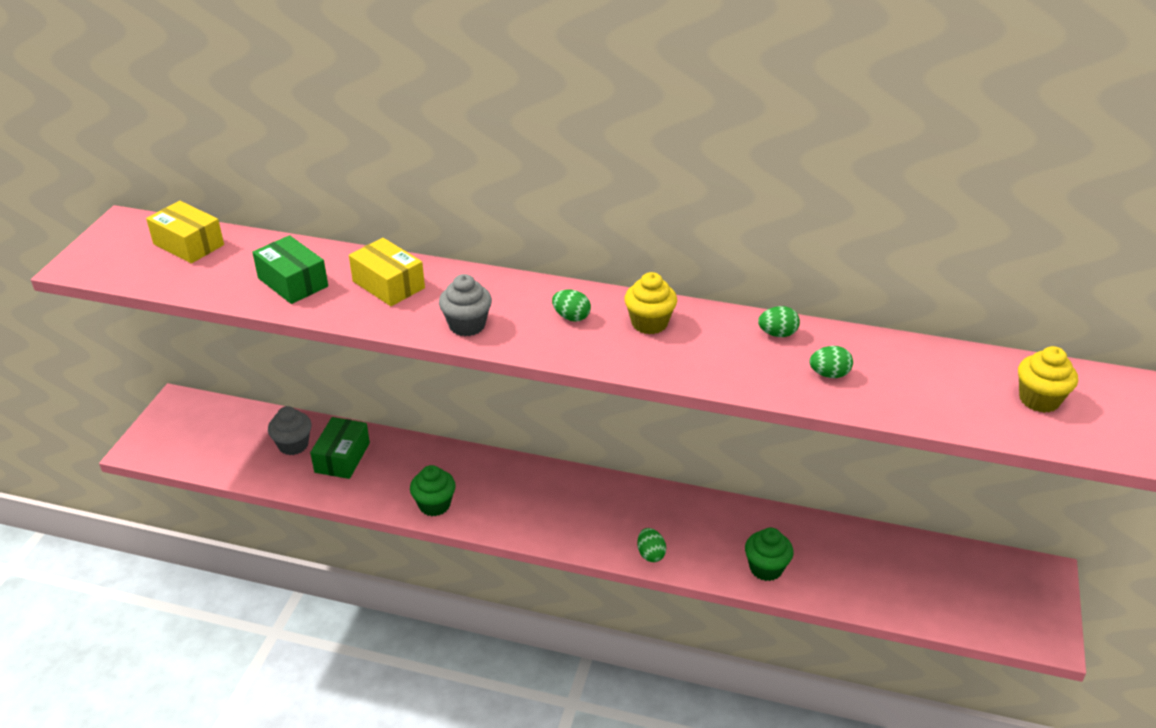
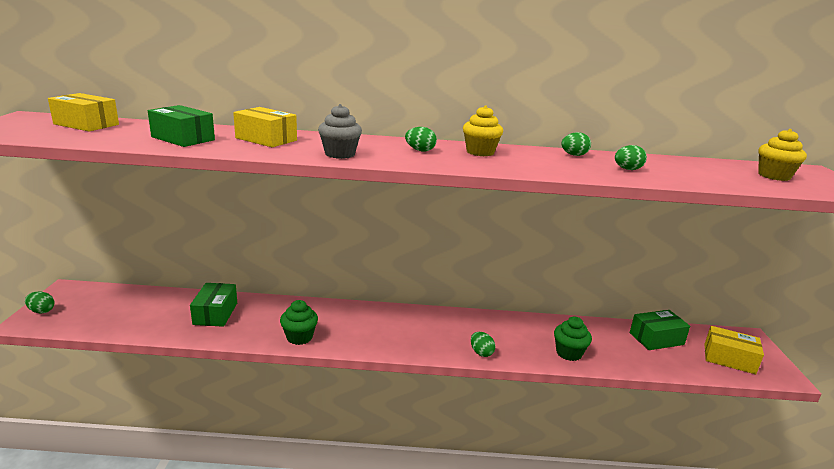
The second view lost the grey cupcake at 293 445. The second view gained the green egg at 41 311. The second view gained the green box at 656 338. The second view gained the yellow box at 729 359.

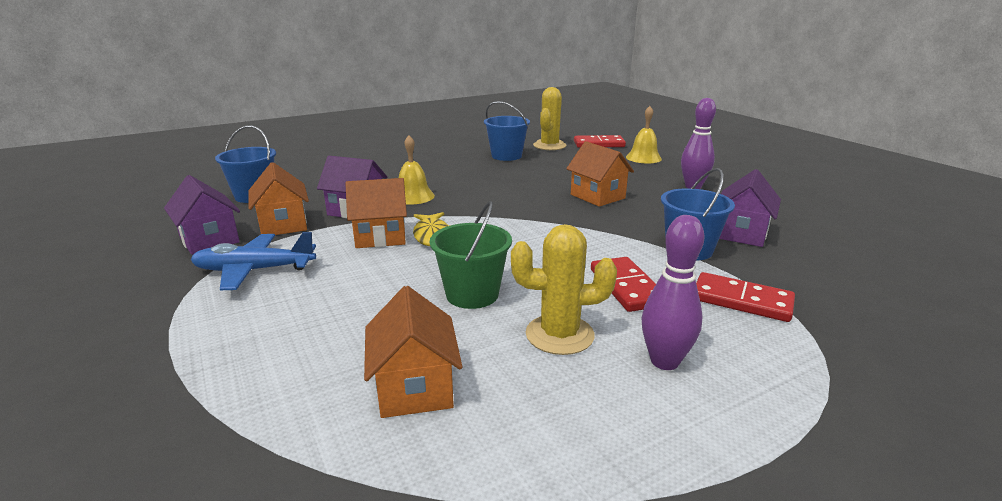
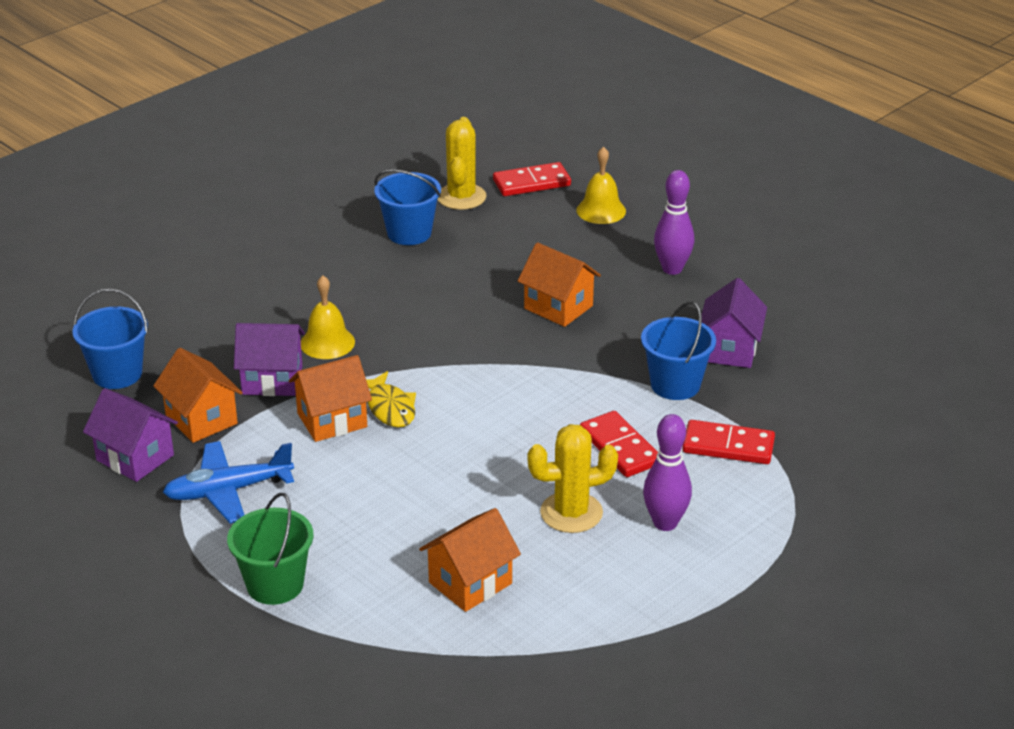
The green bucket ended up elsewhere, having gone from 472 294 to 275 585. The orange house at 415 387 ended up facing another way, 75 degrees clockwise from before.

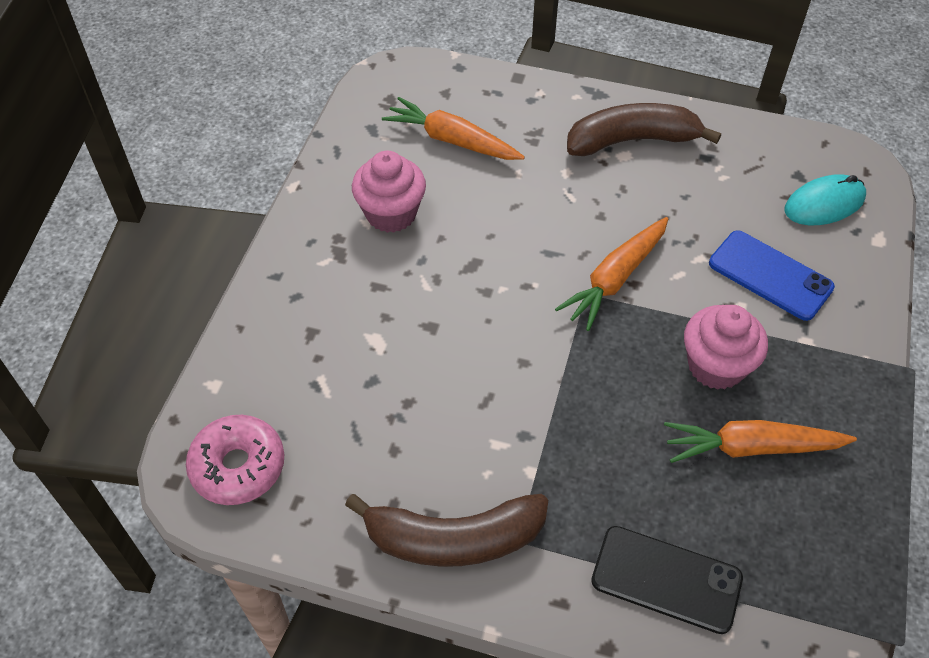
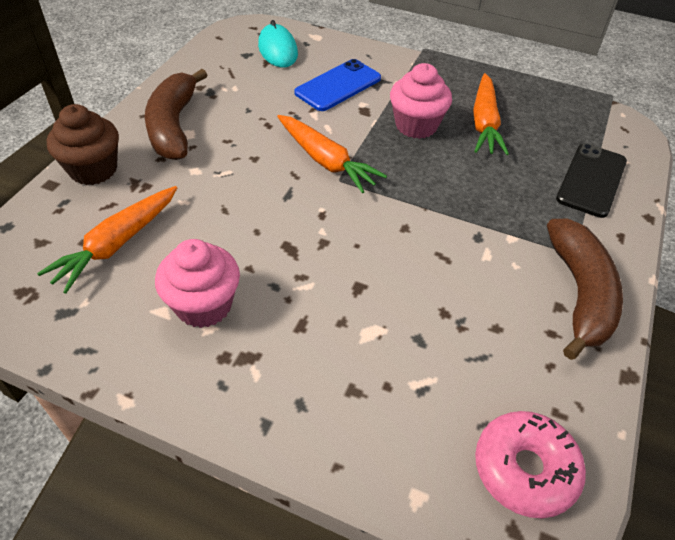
The second view gained the brown cupcake at 93 169.

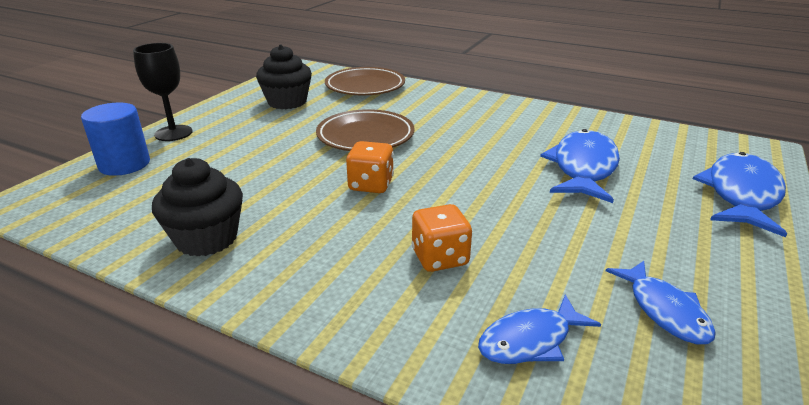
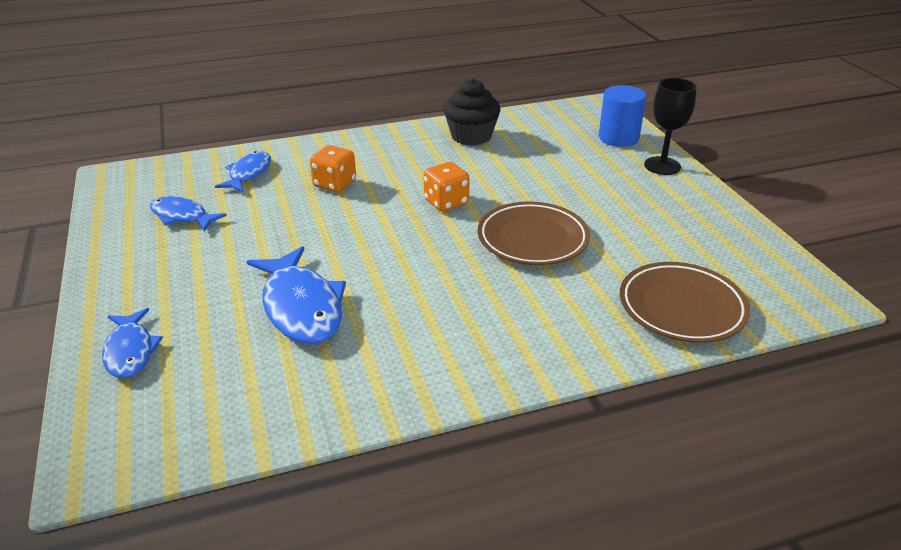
The second view lost the black cupcake at 287 102. The size of the blue fish at 741 194 changed by a factor of 0.61.

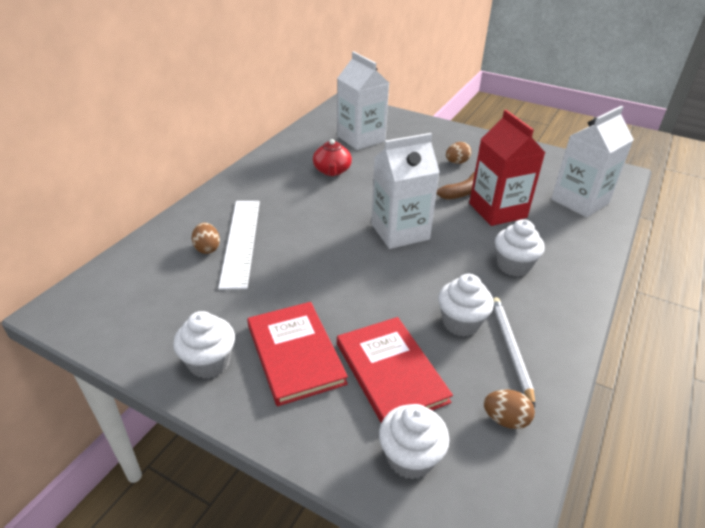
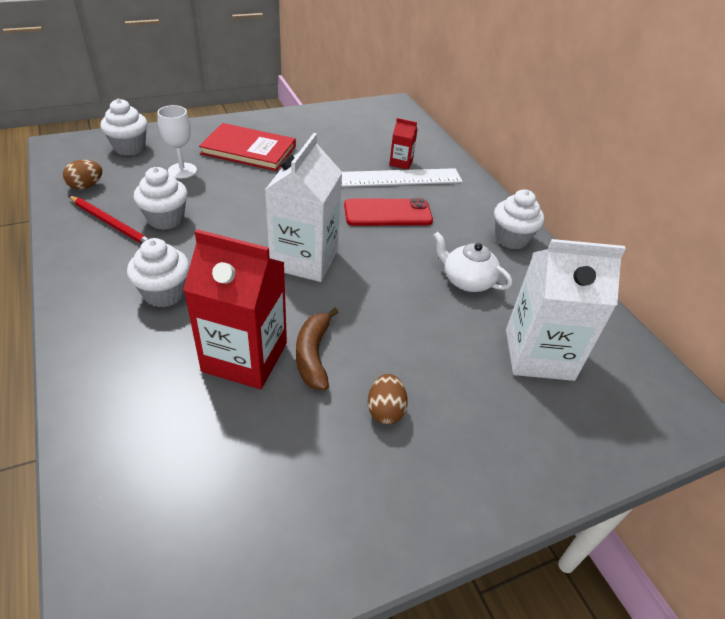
The second view lost the white carton at 580 201. The second view gained the red phone at 387 213. The white cupcake ended up elsewhere, having gone from 209 363 to 511 239. Where the brown egg stood at 207 248, the red carton came to stand at 401 163. Where the red book stood at 390 372, the white goblet came to stand at 182 170. What was the red teapot at 332 171 turned into the white teapot at 467 280. What was the white pencil at 510 348 turned into the red pencil at 112 224. The white ruler at 240 241 ended up facing another way, 45 degrees counterclockwise from before.

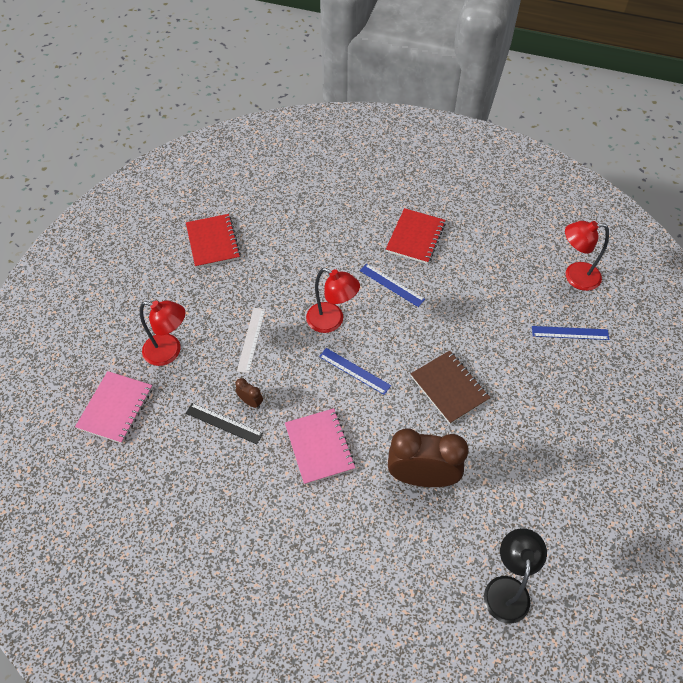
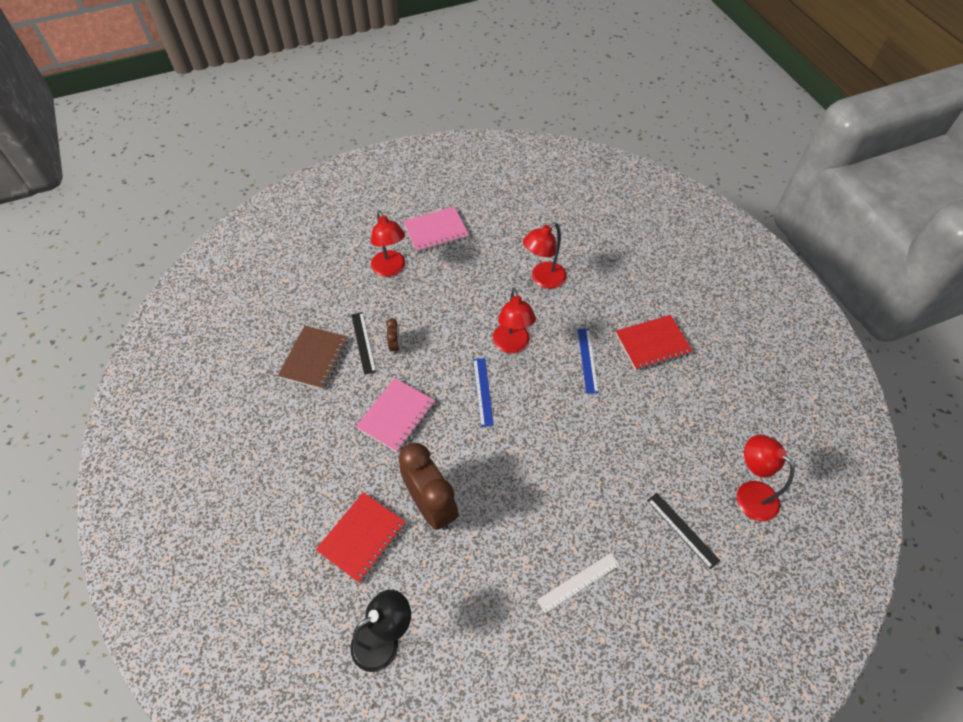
The second view gained the red lamp at 543 279. The pink notebook ended up elsewhere, having gone from 115 408 to 436 231. The red notebook ended up elsewhere, having gone from 213 242 to 362 537. The white ruler ended up elsewhere, having gone from 251 339 to 578 582. The brown notebook ended up elsewhere, having gone from 449 388 to 314 358. What was the blue ruler at 570 333 turned into the black ruler at 682 530.

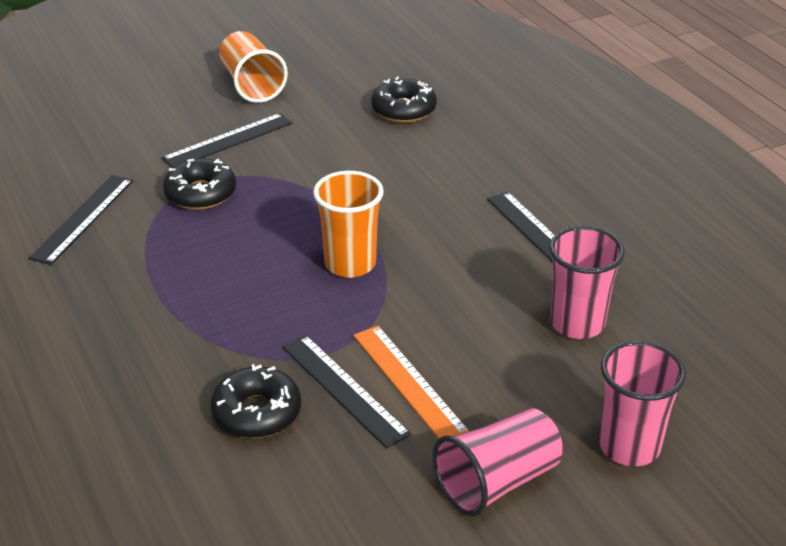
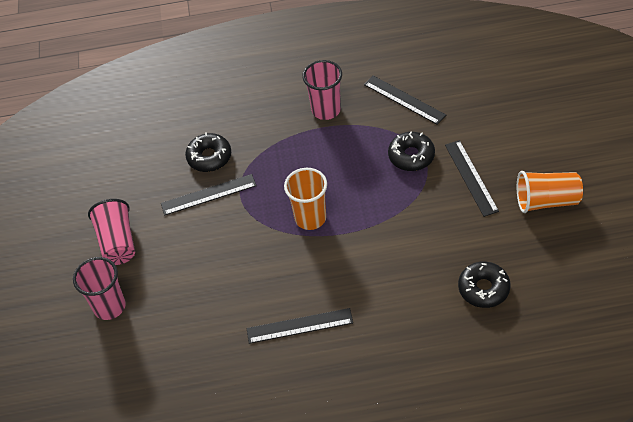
The second view lost the orange ruler at 409 382. The pink cup ended up elsewhere, having gone from 577 323 to 326 110.

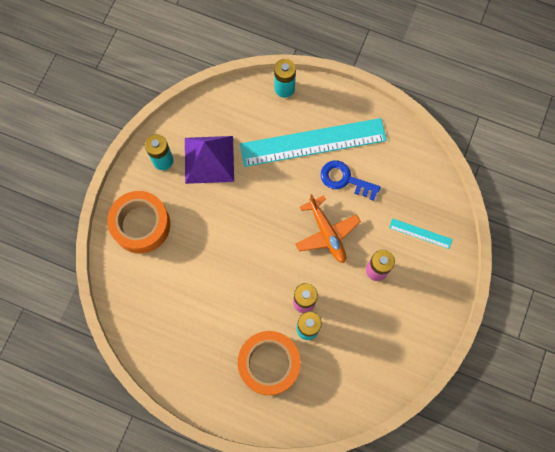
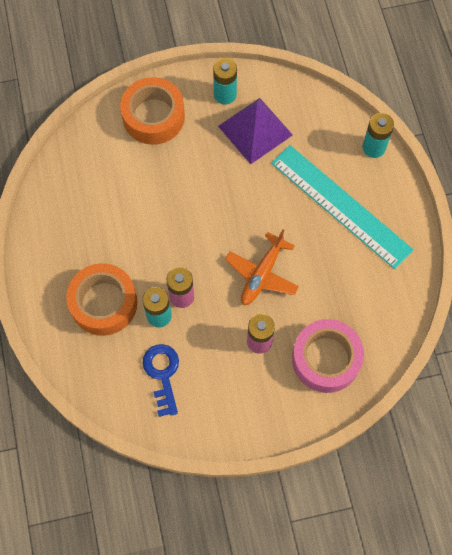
The blue key ended up elsewhere, having gone from 345 179 to 162 374. Where the turquoise ruler stood at 420 233, the pink tape came to stand at 326 359.

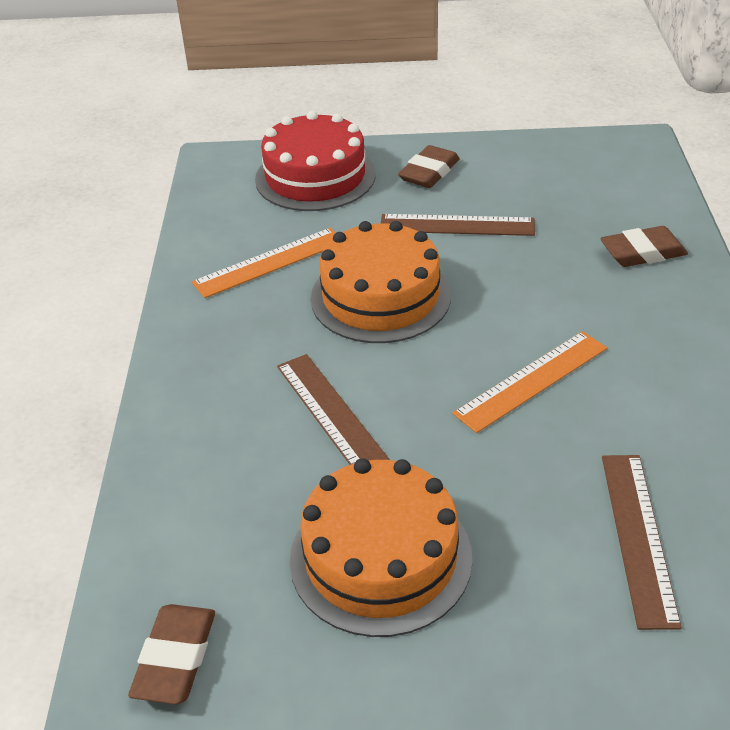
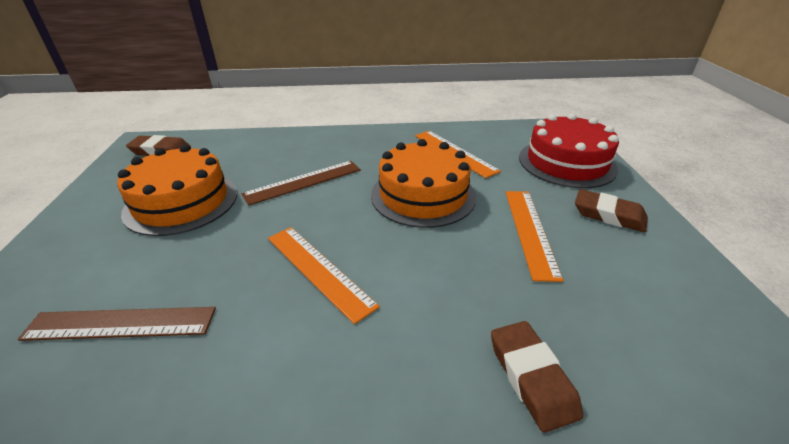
What was the brown ruler at 457 225 turned into the orange ruler at 530 231.

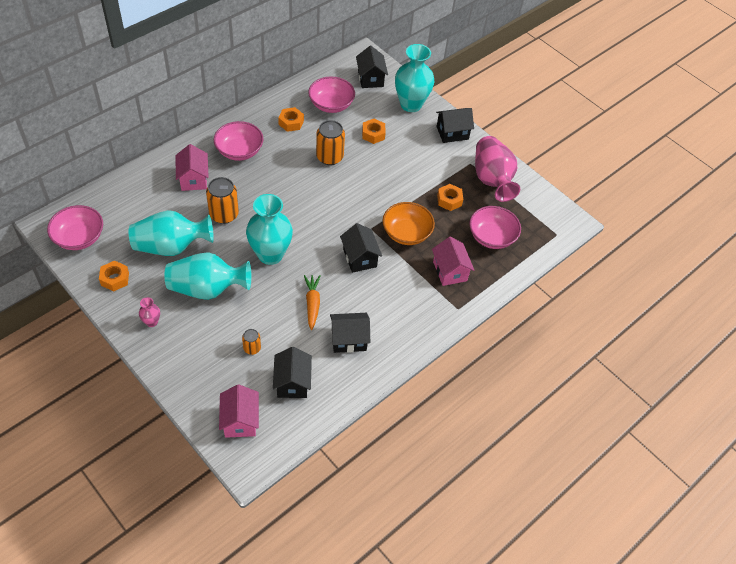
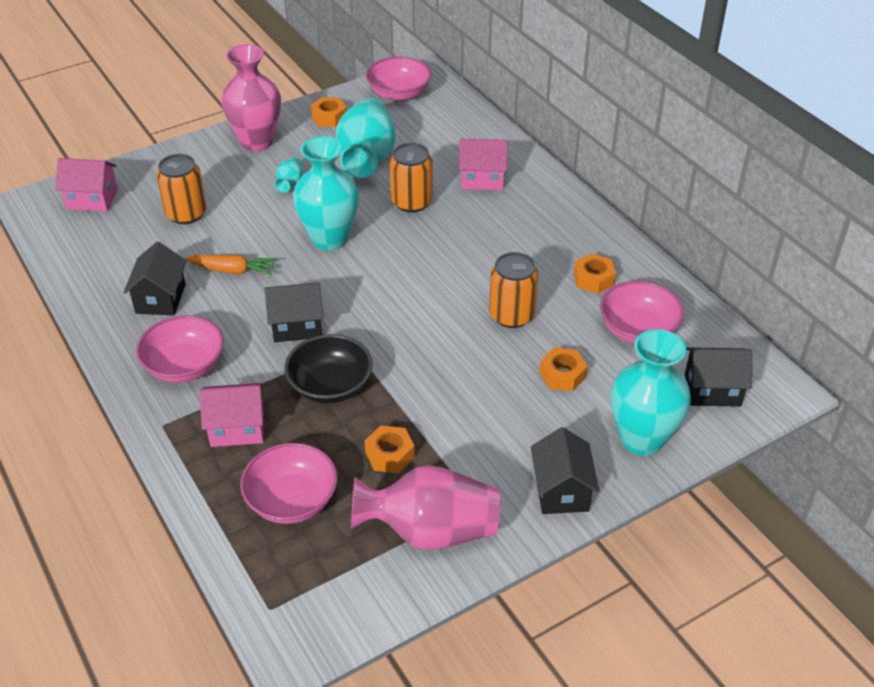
The second view lost the black house at 292 382. The pink bowl ended up elsewhere, having gone from 239 151 to 184 366. What was the orange bowl at 406 233 turned into the black bowl at 330 386. The size of the pink vase at 152 322 changed by a factor of 2.32. The size of the turquoise vase at 207 289 changed by a factor of 0.43. The size of the orange can at 252 348 changed by a factor of 1.85.

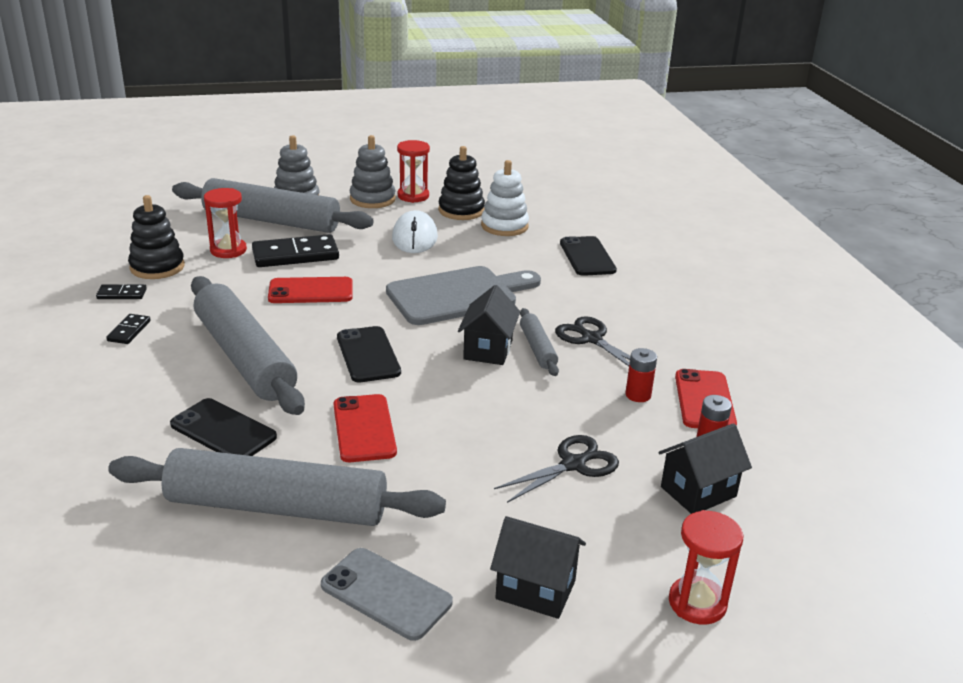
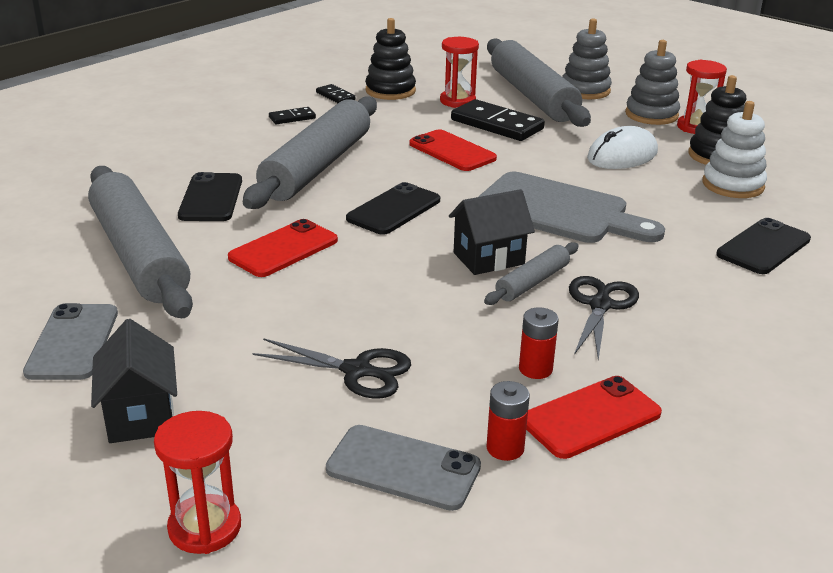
Where the black house stood at 698 491, the grey phone came to stand at 403 468.

